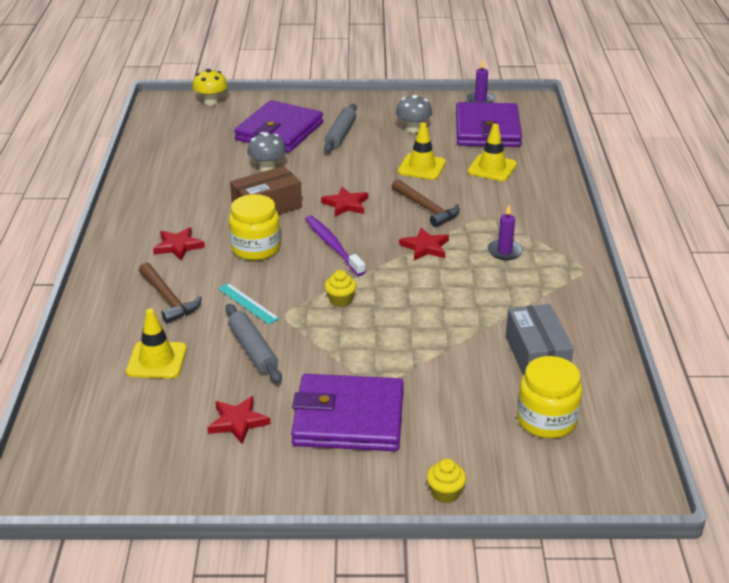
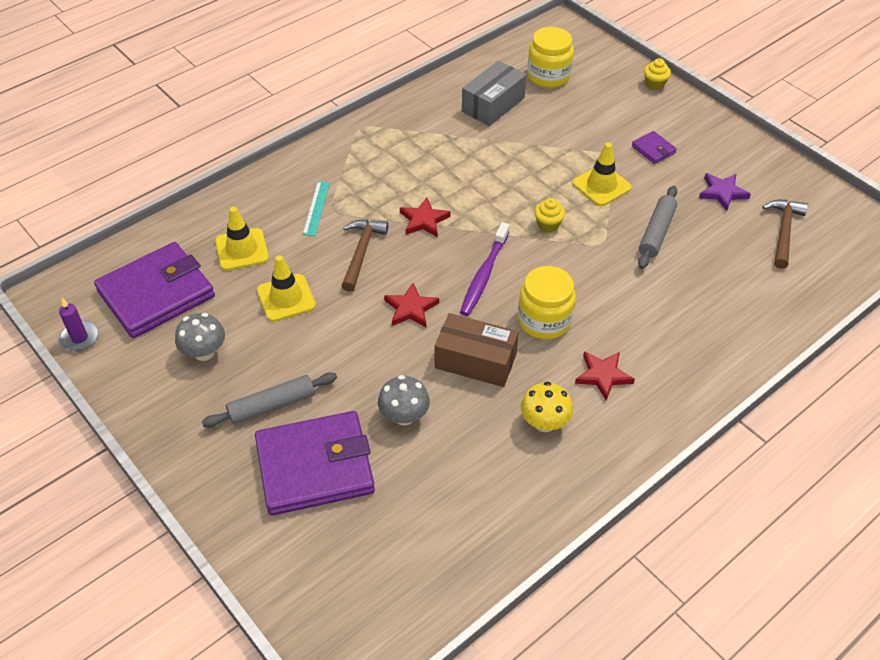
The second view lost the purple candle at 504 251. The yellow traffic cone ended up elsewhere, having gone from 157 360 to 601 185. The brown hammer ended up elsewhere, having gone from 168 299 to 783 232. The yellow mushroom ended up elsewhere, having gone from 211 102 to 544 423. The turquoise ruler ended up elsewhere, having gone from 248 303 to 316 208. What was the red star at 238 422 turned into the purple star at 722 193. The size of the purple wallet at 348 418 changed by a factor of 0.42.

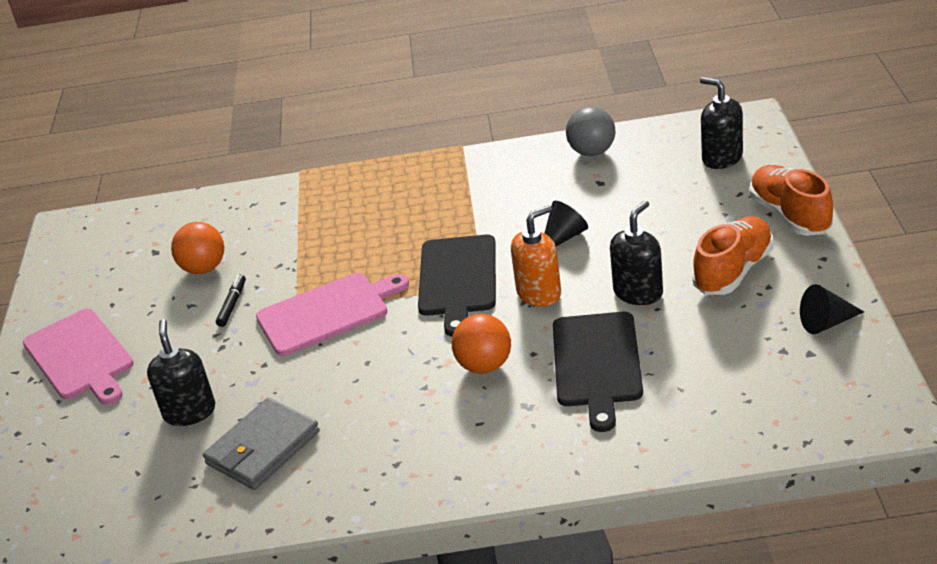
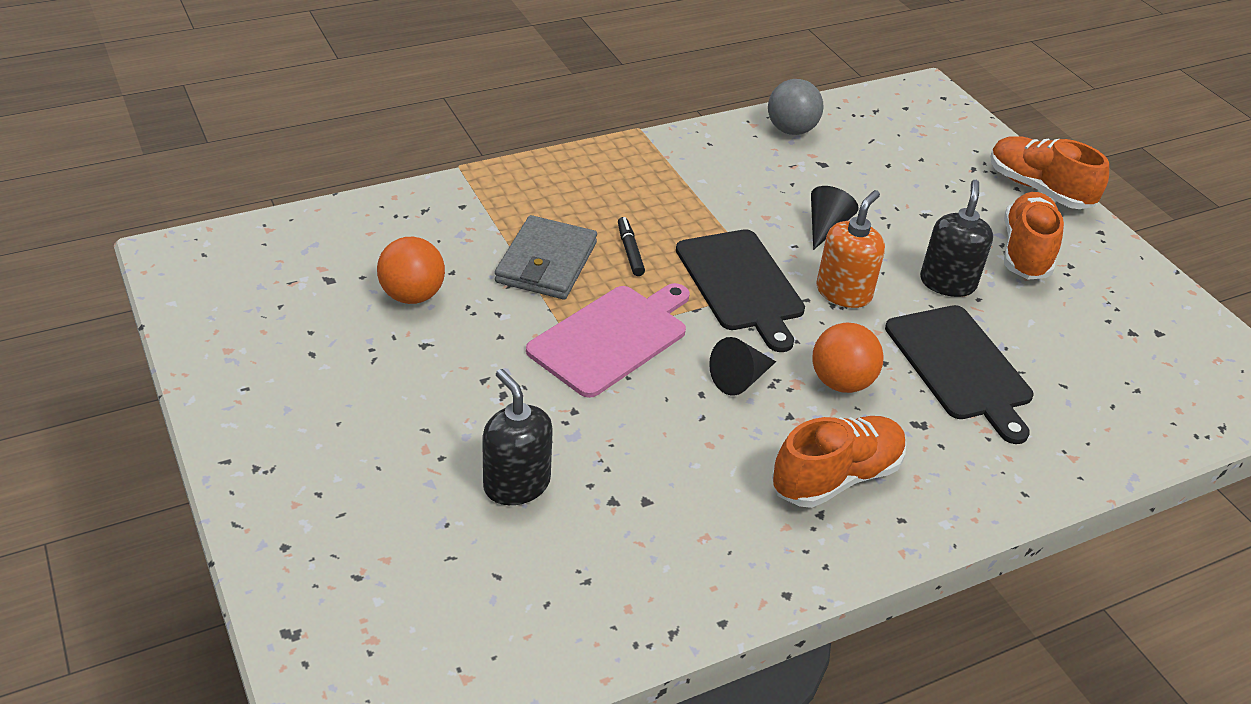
The second view lost the pink cutting board at 80 357. The second view lost the black soap dispenser at 722 158. The second view gained the orange shoe at 836 477. The grey wallet ended up elsewhere, having gone from 263 448 to 546 263. The black marker ended up elsewhere, having gone from 232 304 to 630 251. The black cone ended up elsewhere, having gone from 826 323 to 740 379.

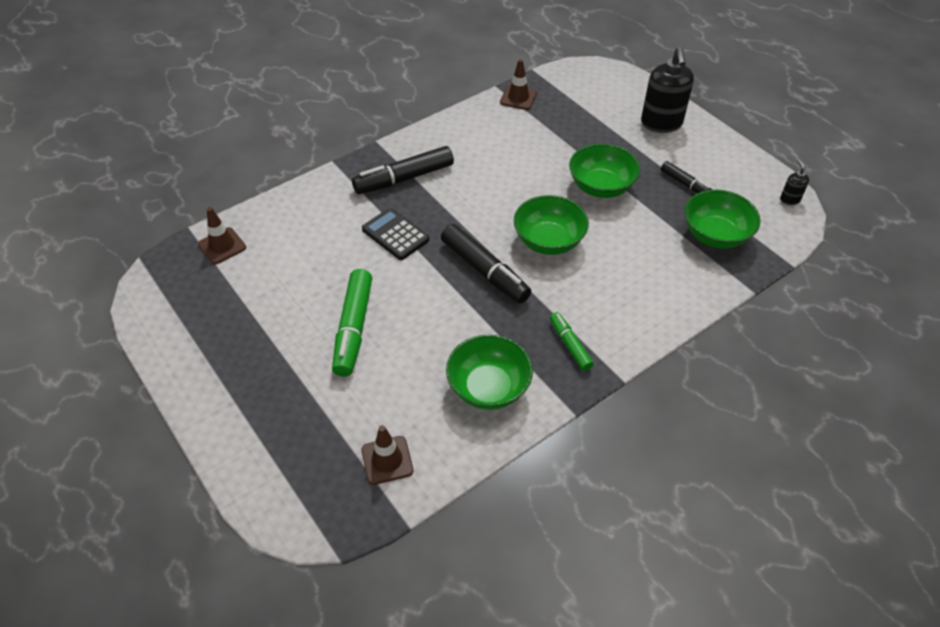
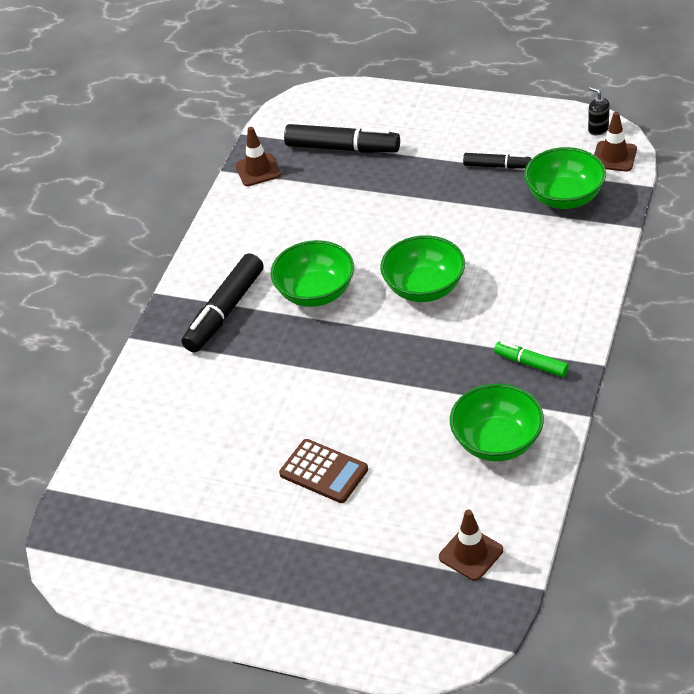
The second view lost the black calculator at 395 235. The second view lost the black soap dispenser at 661 123. The brown traffic cone ended up elsewhere, having gone from 222 246 to 614 157. The black marker ended up elsewhere, having gone from 484 271 to 342 148. The green bowl ended up elsewhere, having gone from 601 187 to 315 292. Where the green marker stood at 353 328, the brown calculator came to stand at 324 472.

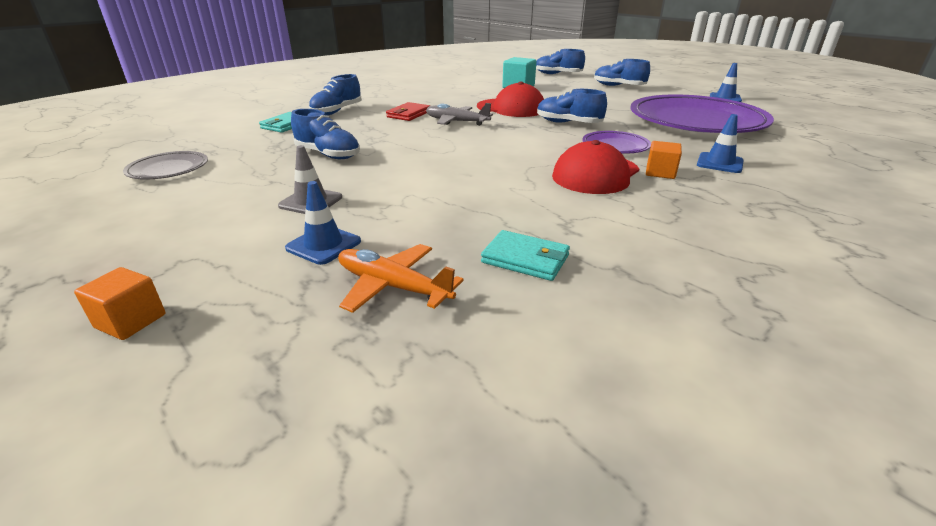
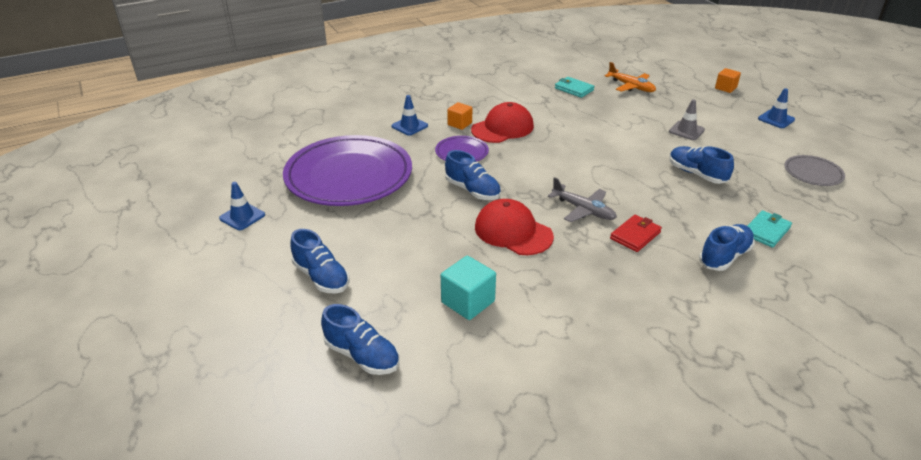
The blue traffic cone ended up elsewhere, having gone from 323 245 to 776 119.

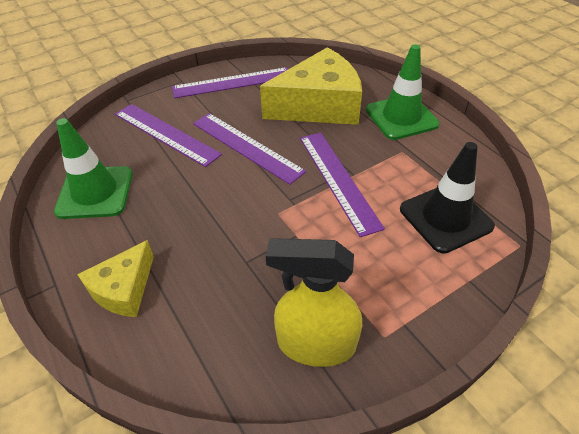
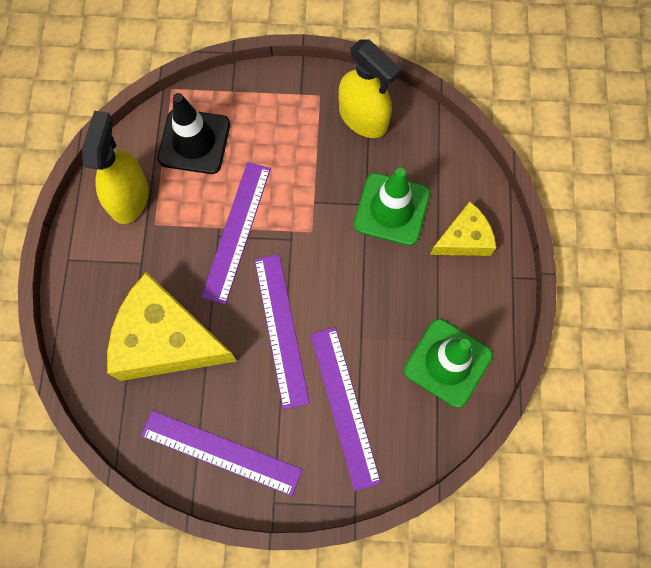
The second view gained the yellow spray bottle at 129 197. The green traffic cone ended up elsewhere, having gone from 401 117 to 391 209.

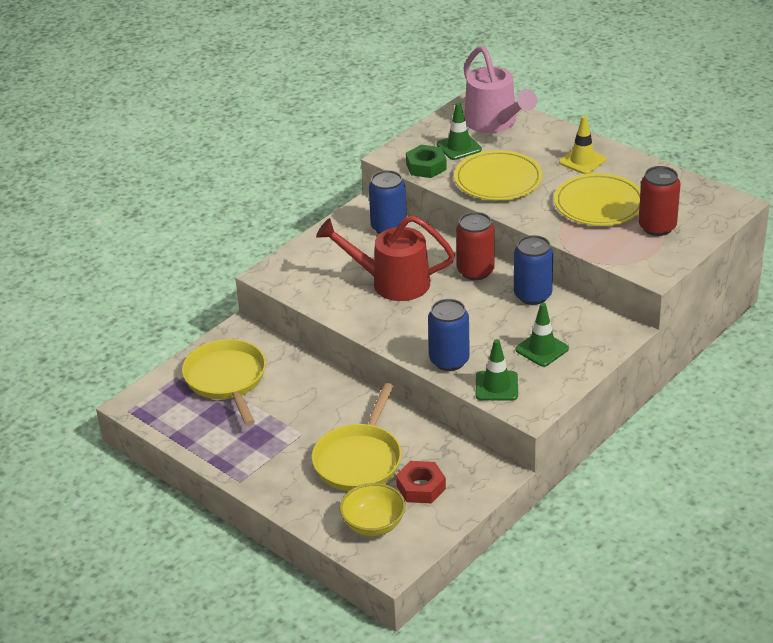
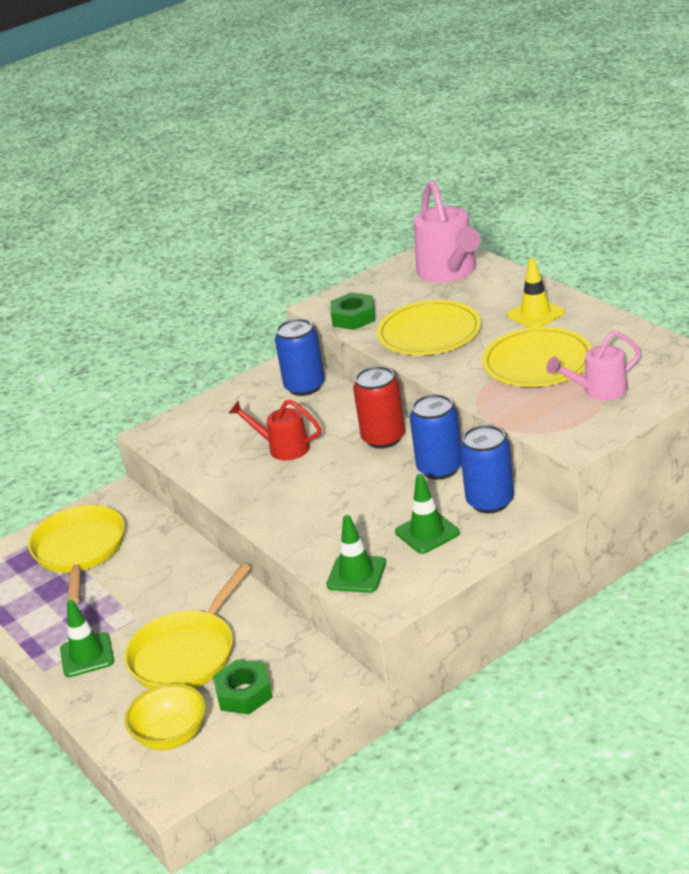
The blue can ended up elsewhere, having gone from 449 360 to 490 501. The green traffic cone ended up elsewhere, having gone from 459 147 to 87 655. Where the red can stood at 657 227, the pink watering can came to stand at 599 390. What was the red nut at 421 487 turned into the green nut at 244 693. The size of the red watering can at 391 283 changed by a factor of 0.60.

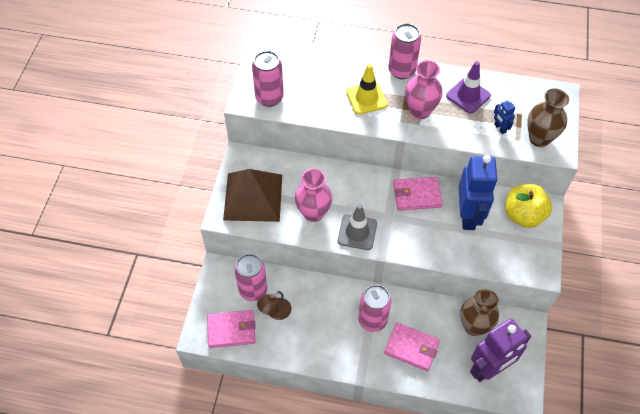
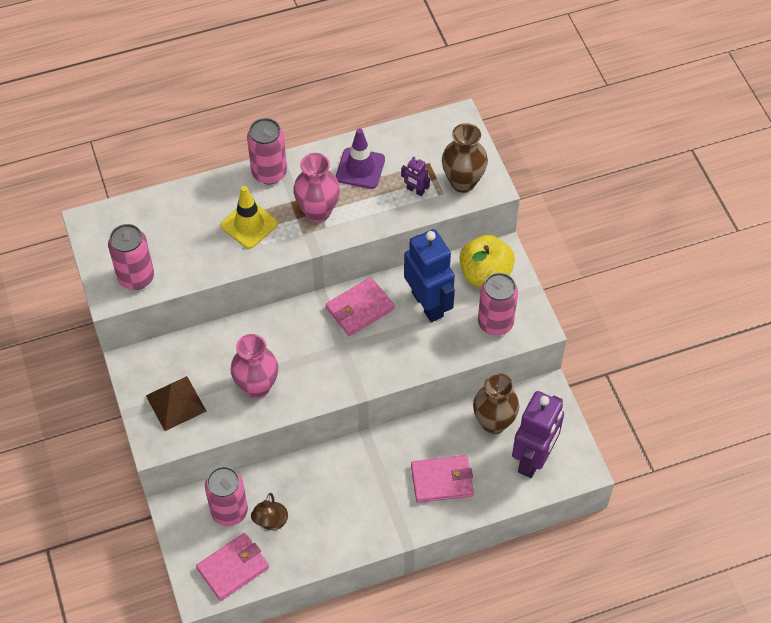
The second view lost the grey traffic cone at 357 232. The pink can ended up elsewhere, having gone from 372 320 to 495 323. What was the blue robot at 500 128 turned into the purple robot at 415 190. The size of the brown pyramid at 253 197 changed by a factor of 0.63.

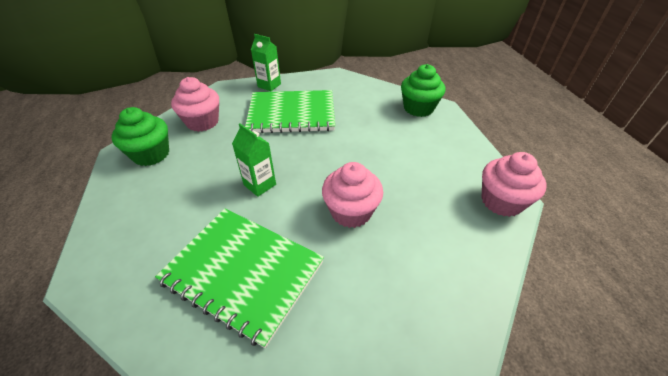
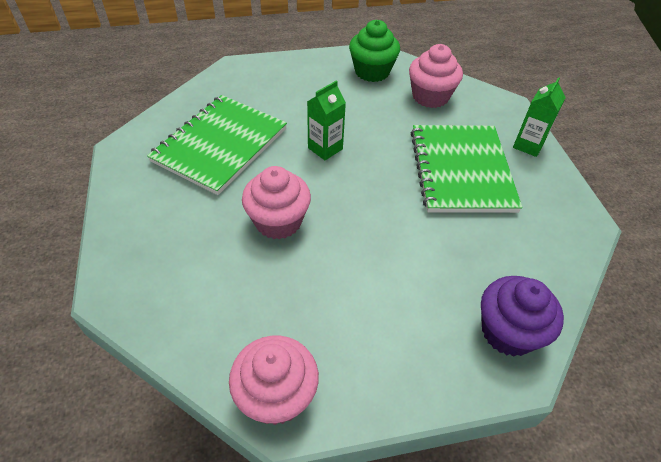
What was the green cupcake at 418 108 turned into the purple cupcake at 508 331.

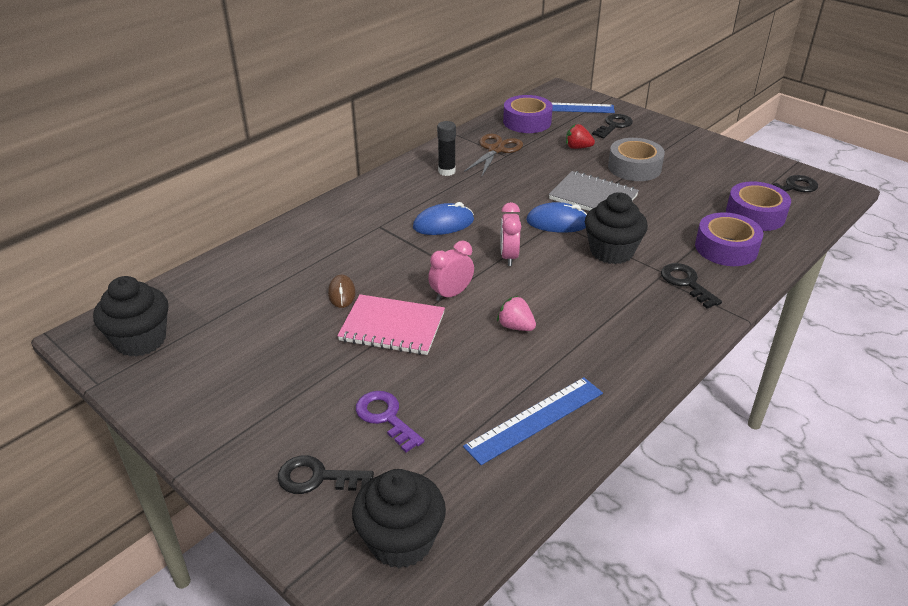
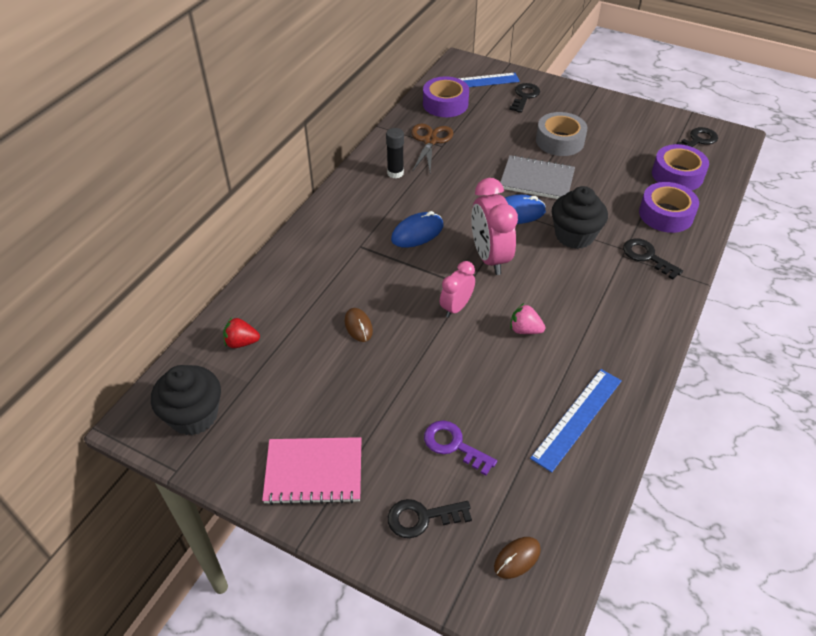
The pink notebook ended up elsewhere, having gone from 392 327 to 314 472. The red strawberry ended up elsewhere, having gone from 577 147 to 241 342. Where the black cupcake stood at 401 540, the brown mouse came to stand at 517 558. The size of the pink clock at 508 256 changed by a factor of 1.67.

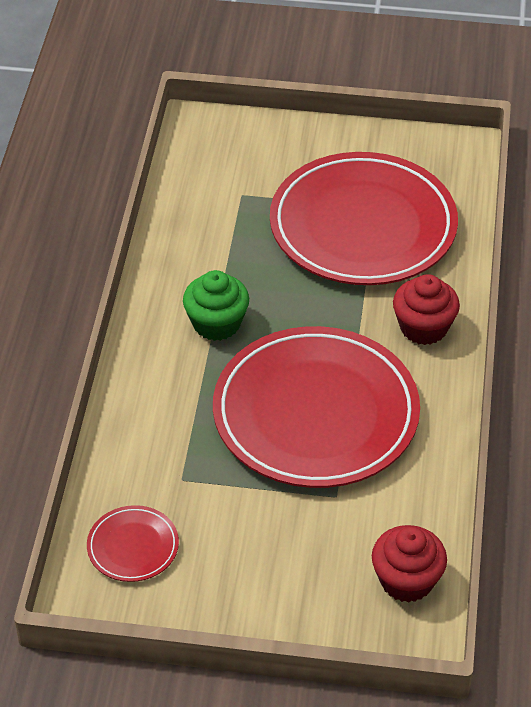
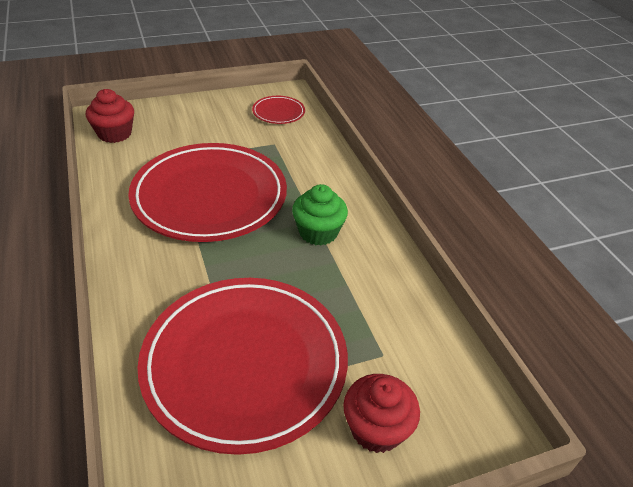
The red cupcake ended up elsewhere, having gone from 423 327 to 376 428.

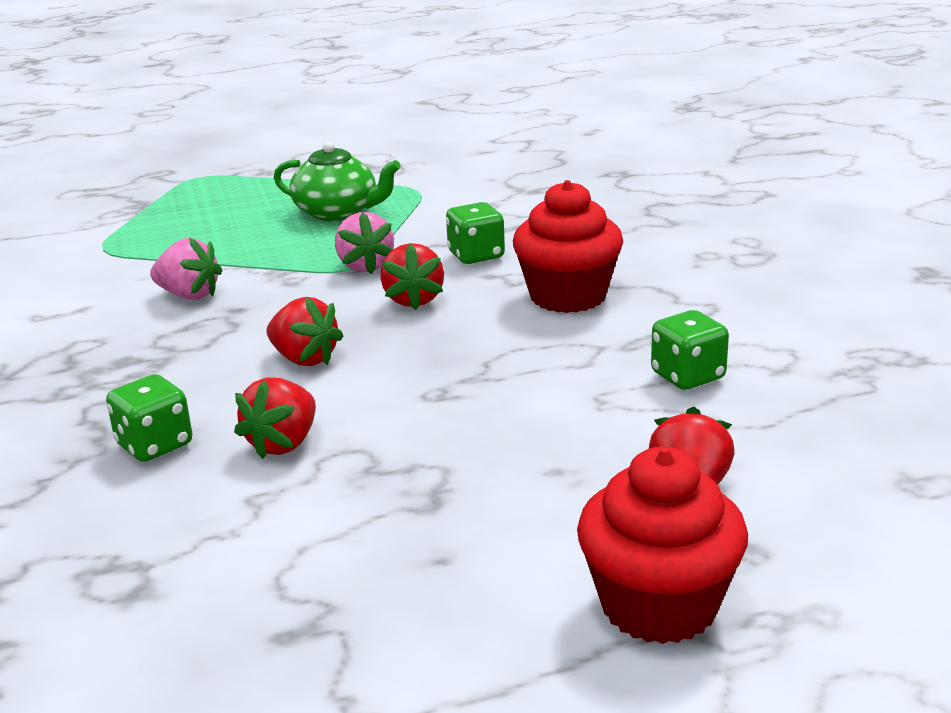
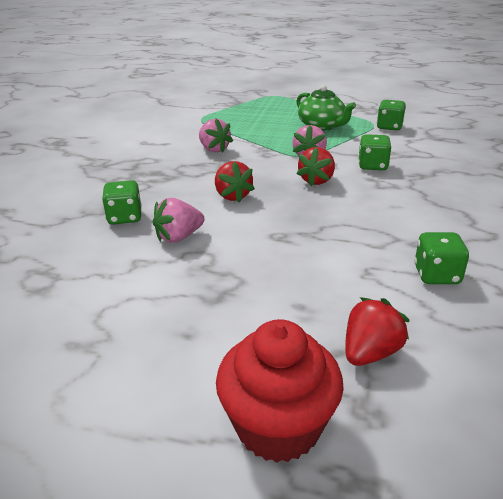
The second view lost the red cupcake at 568 296. The second view gained the green dice at 389 127. What was the red strawberry at 283 443 turned into the pink strawberry at 179 237.

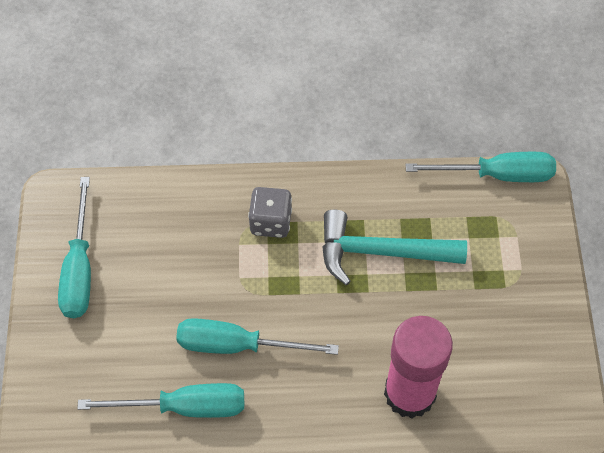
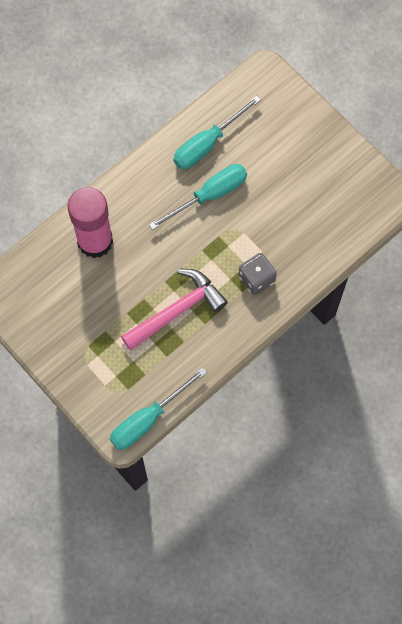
The second view lost the turquoise screwdriver at 79 269. What was the turquoise hammer at 380 252 turned into the pink hammer at 177 310.

